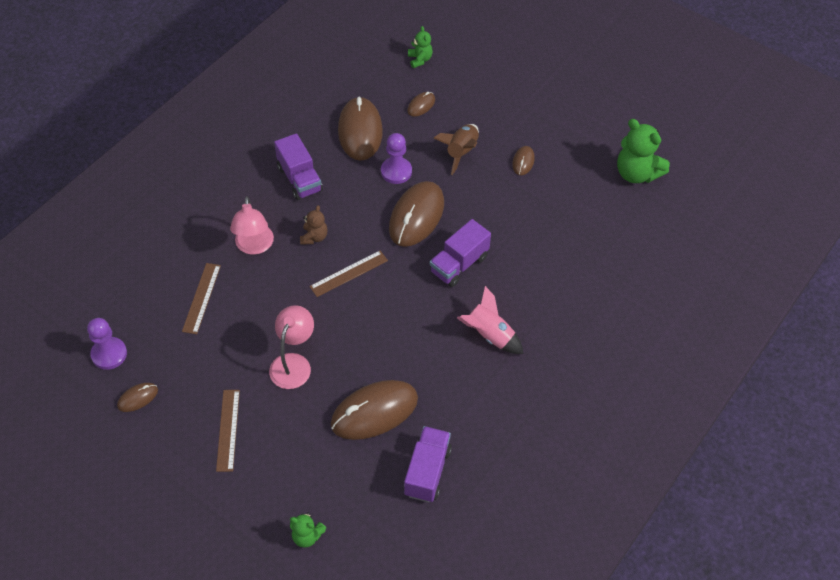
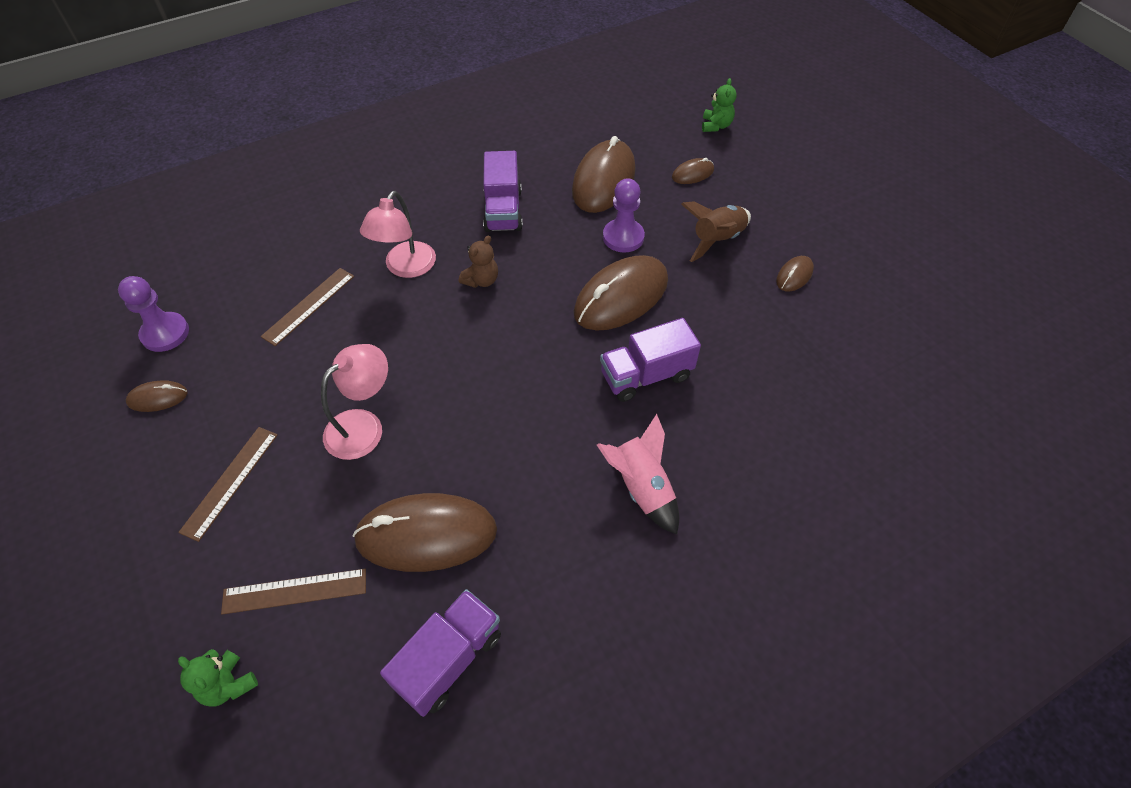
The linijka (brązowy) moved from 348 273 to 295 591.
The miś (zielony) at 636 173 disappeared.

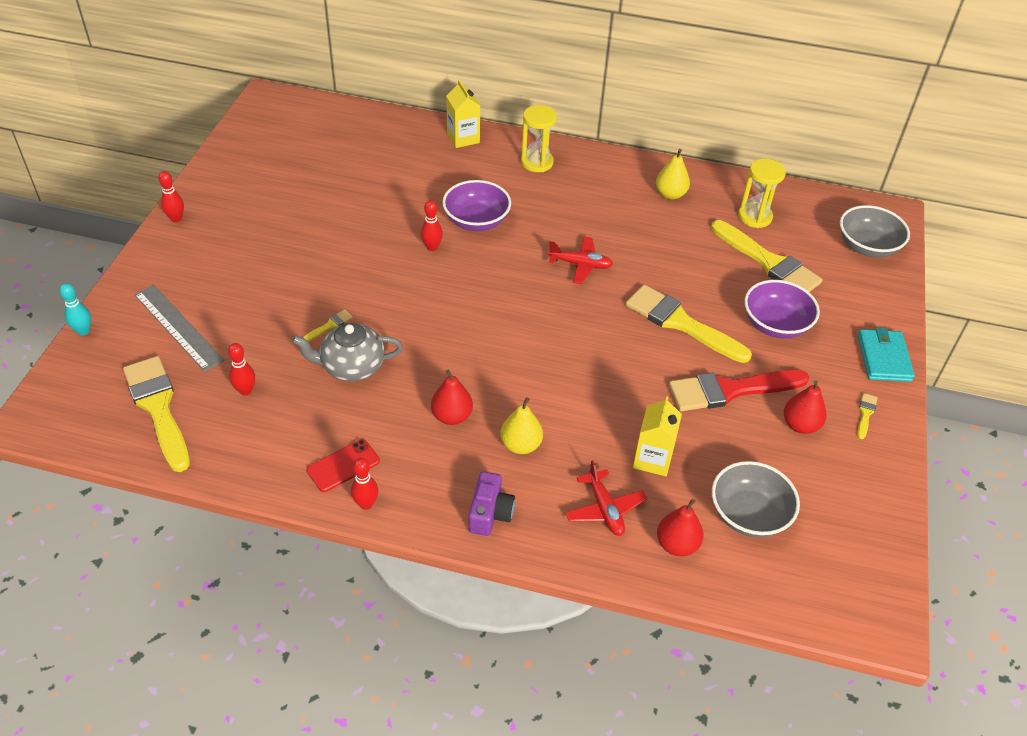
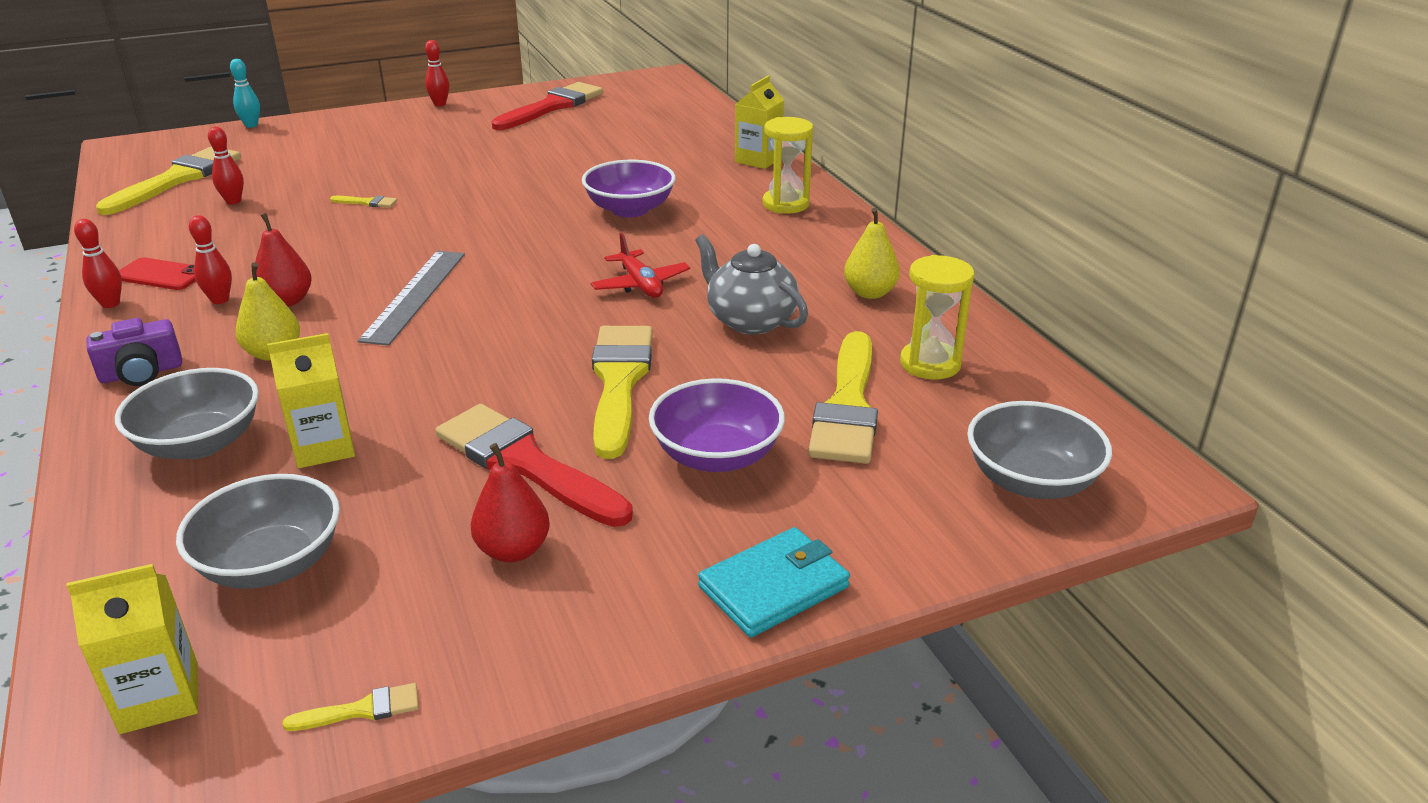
The karton mleka (żółty) at 159 698 appeared.
The samolot (czerwony) at 604 509 was replaced by the miska (szary) at 200 443.
The kręgiel (czerwony) moved from 432 247 to 220 300.
The pędzel (żółty) moved from 865 414 to 362 710.
The linijka (szary) moved from 178 327 to 414 295.
The pędzel (czerwony) at 552 106 appeared.
The imbryk (szary) moved from 351 367 to 750 320.
The gruszka (czerwony) at 677 544 disappeared.

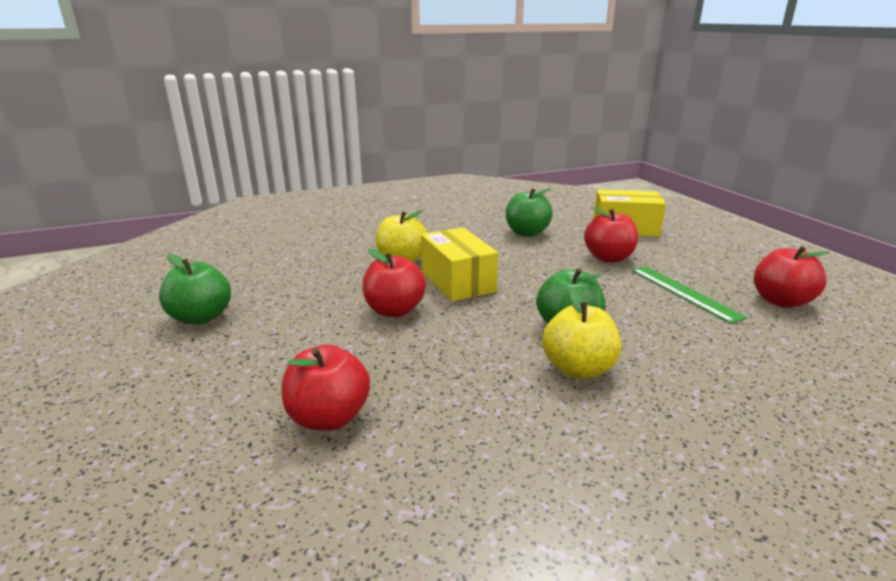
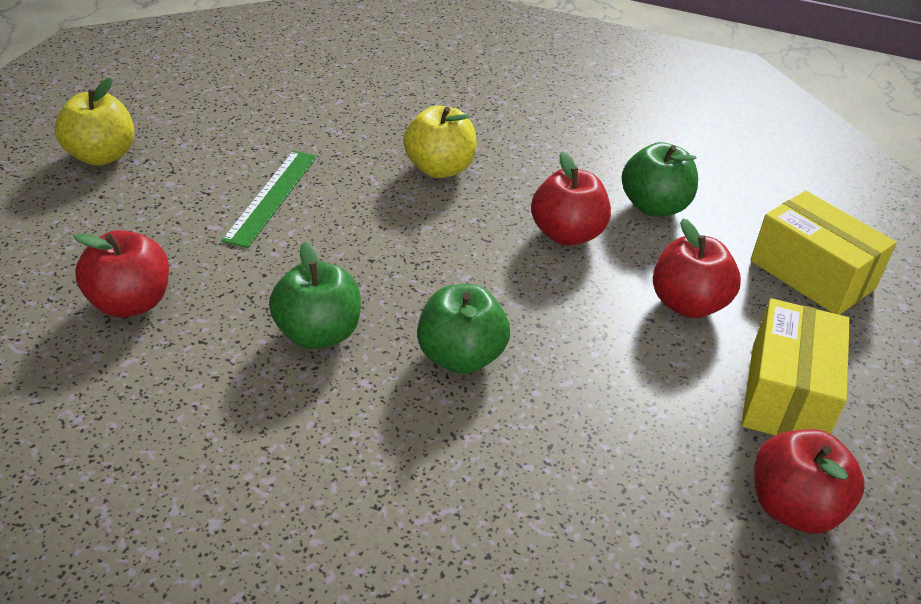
The jabłko (żółty) moved from 578 369 to 102 156.
The linijka (zielony) moved from 684 292 to 271 197.
The jabłko (zielony) moved from 201 317 to 318 334.
The jabłko (czerwony) moved from 394 310 to 567 234.
The pudełko (żółty) moved from 457 281 to 786 394.

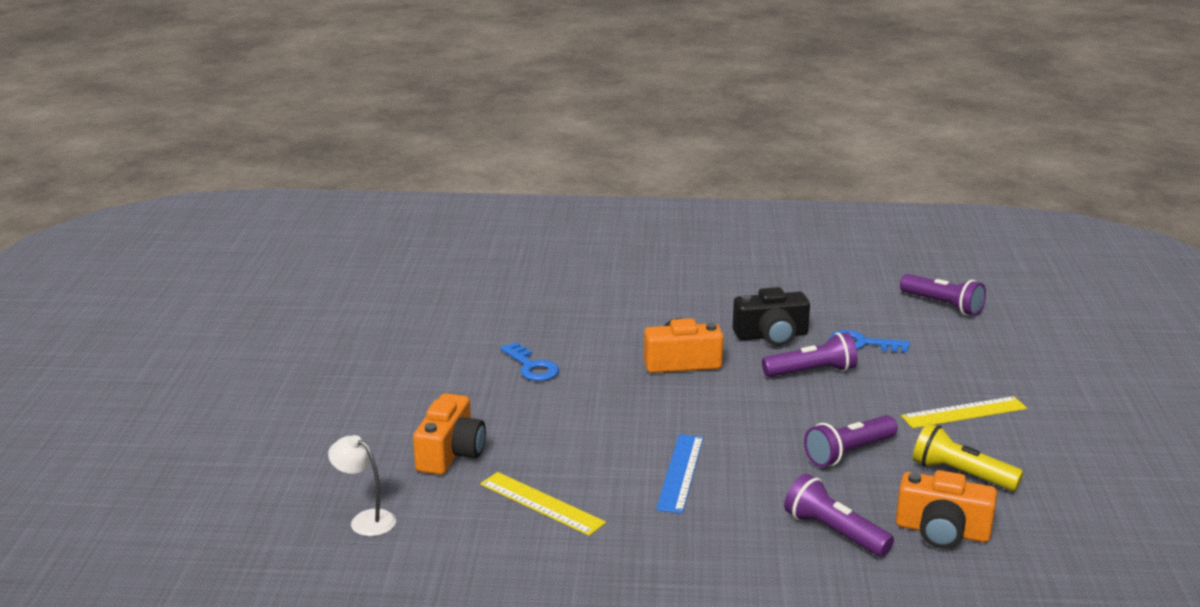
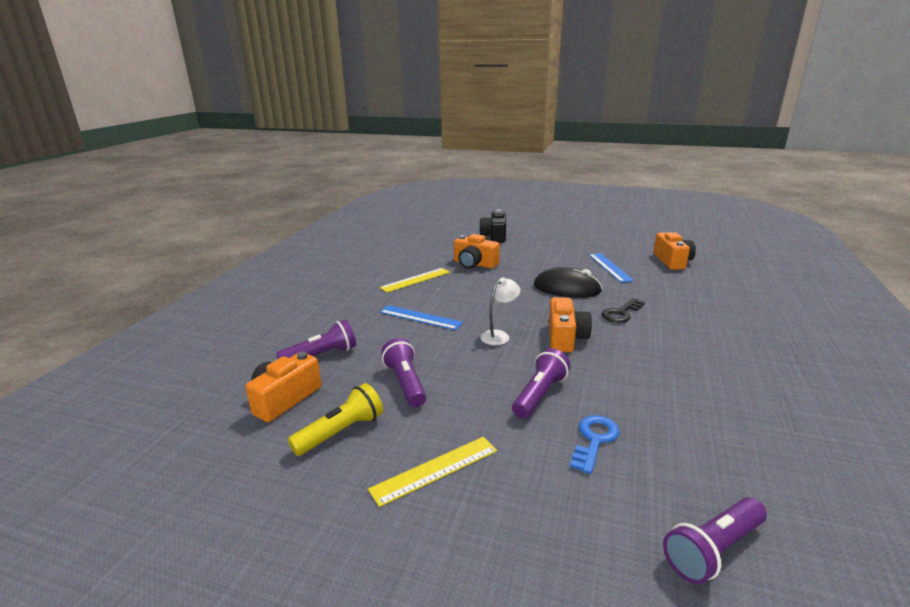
The linijka (żółty) at 964 412 turned 60 degrees clockwise.
The aparat fotograficzny (czarny) moved from 771 336 to 494 236.
The lampka (biały) moved from 365 520 to 499 335.
The latarka (fioletowy) at 812 372 turned 150 degrees counterclockwise.
The klucz (niebieski) at 531 366 was replaced by the myszka (czarny) at 567 288.
The linijka (niebieski) at 610 267 appeared.
The klucz (czarny) at 621 313 appeared.
The aparat fotograficzny (pomarańczowy) at 672 261 appeared.

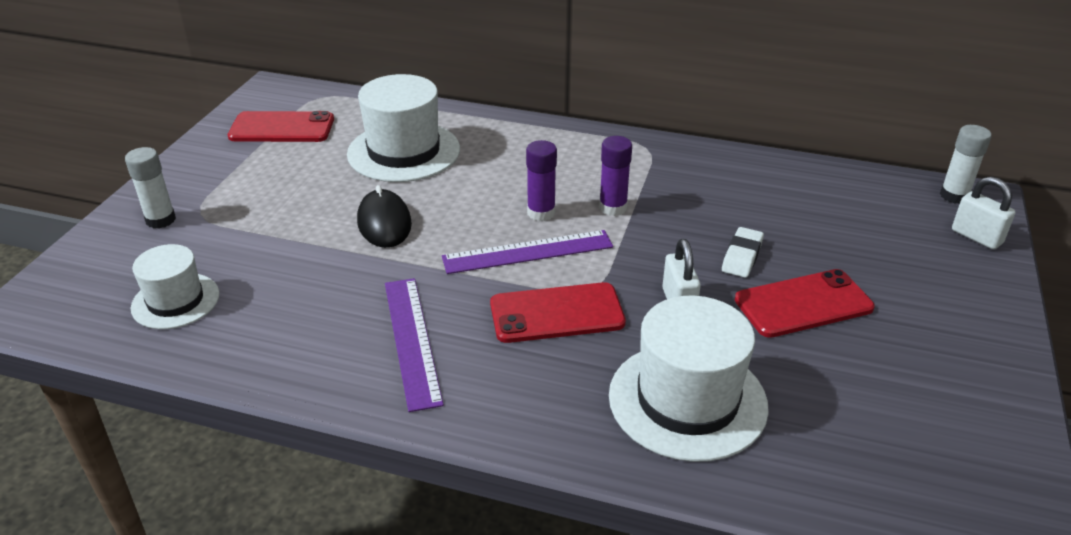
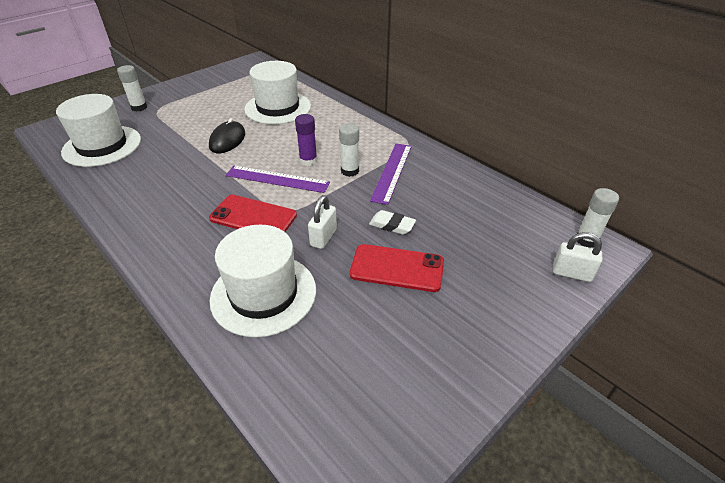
The kapelusz (biały) at 175 301 changed to 1.65 times the size.
The klej w sztyfcie (fioletowy) at 613 208 became the klej w sztyfcie (biały) at 350 171.
The gumka do mazania (biały) at 742 256 turned 60 degrees clockwise.
The linijka (fioletowy) moved from 411 340 to 392 172.
The kłódka (biały) at 976 237 turned 60 degrees counterclockwise.
The telefon (czerwony) at 282 128 disappeared.

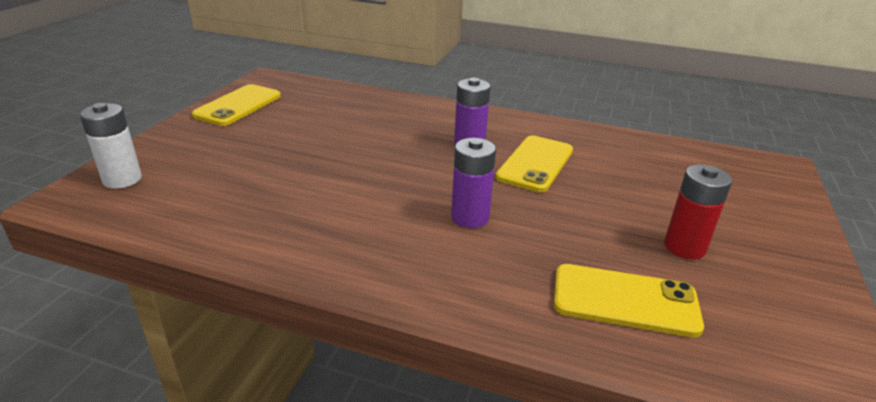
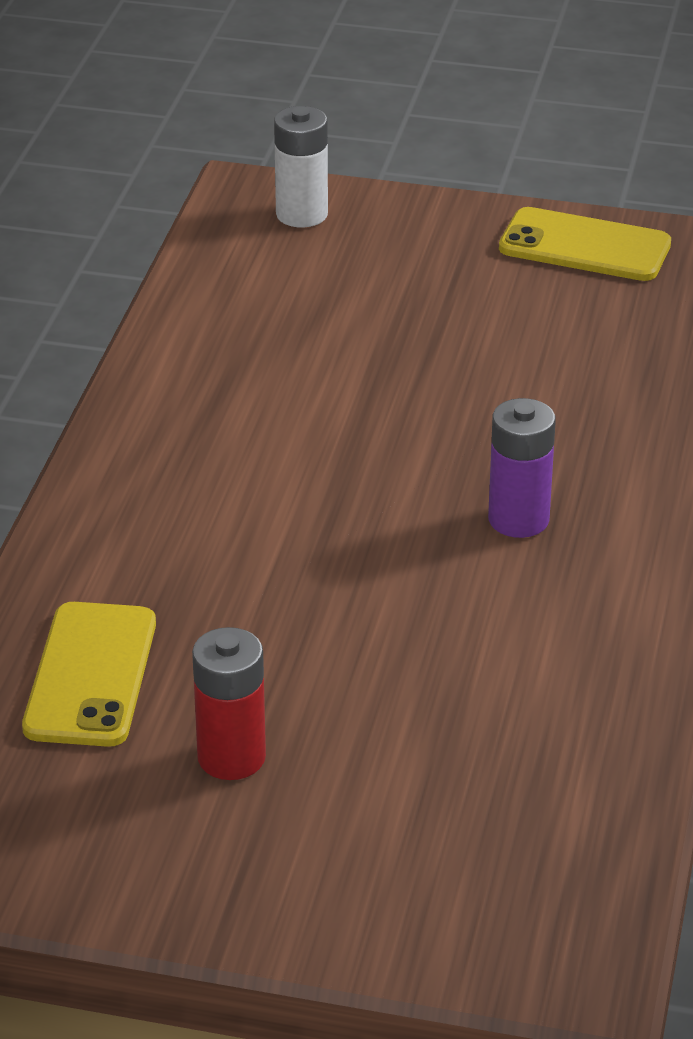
The bateria (fioletowy) at 470 217 disappeared.
The telefon (żółty) at 535 164 disappeared.

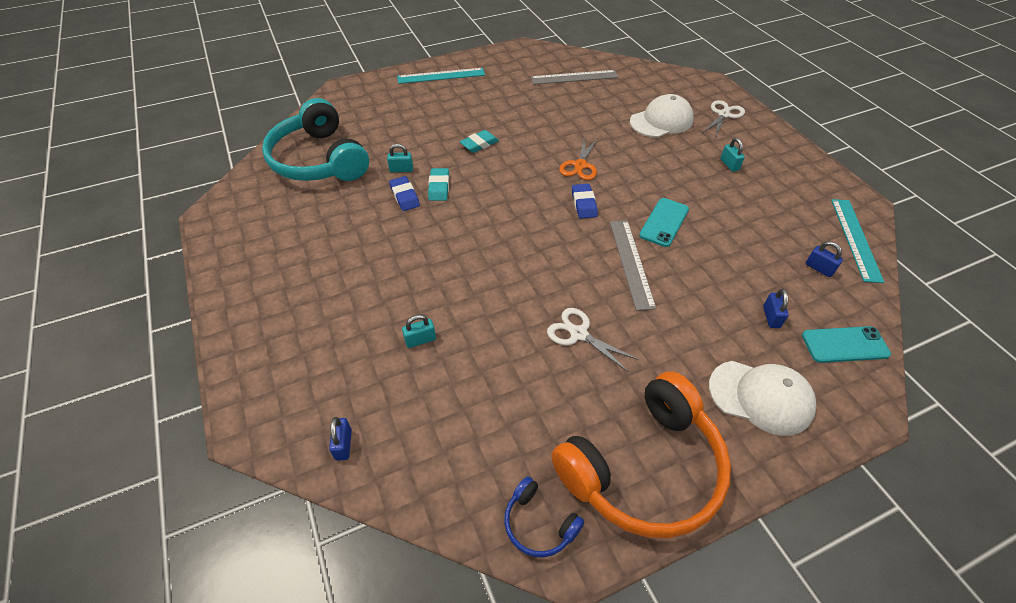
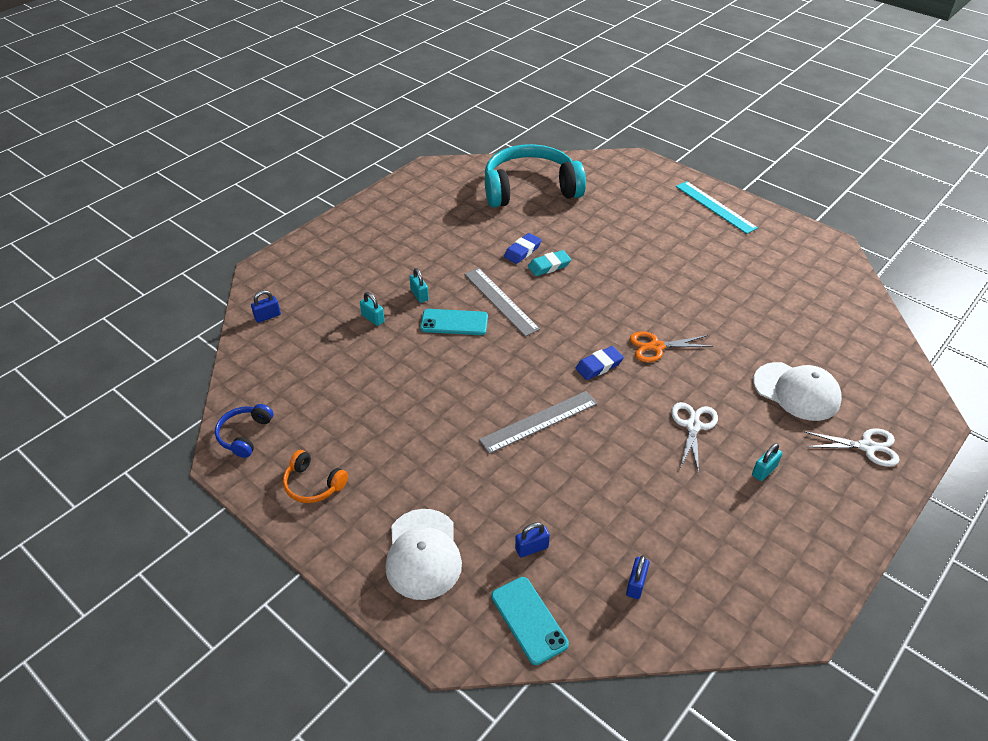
The słuchawki (pomarańczowy) at 644 468 changed to 0.44 times the size.
The kłódka (turkusowy) moved from 401 169 to 419 295.
The telefon (turkusowy) moved from 664 222 to 454 322.
The linijka (szary) moved from 574 77 to 500 301.
The słuchawki (turkusowy) at 319 160 turned 45 degrees clockwise.
The nożyczki (biały) moved from 578 334 to 693 426.
The gumka do mazania (turkusowy) at 479 144 disappeared.
The linijka (turkusowy) at 855 239 disappeared.

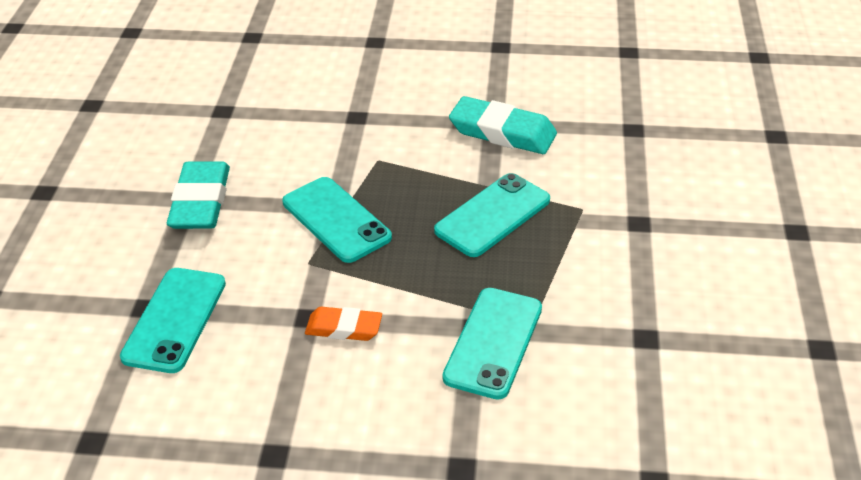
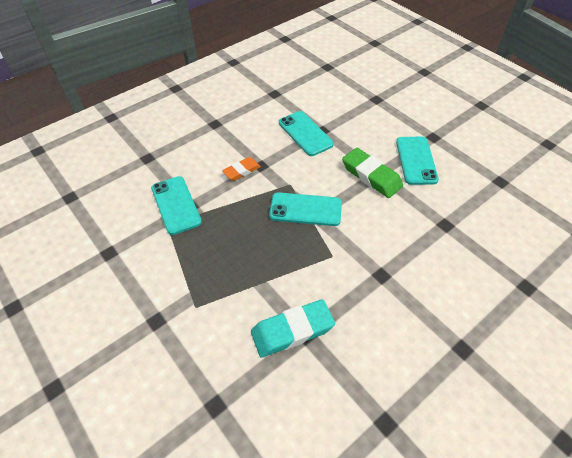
The gumka do mazania (turkusowy) at 200 202 became the gumka do mazania (zielony) at 371 176.
The telefon (turkusowy) moved from 493 215 to 416 160.

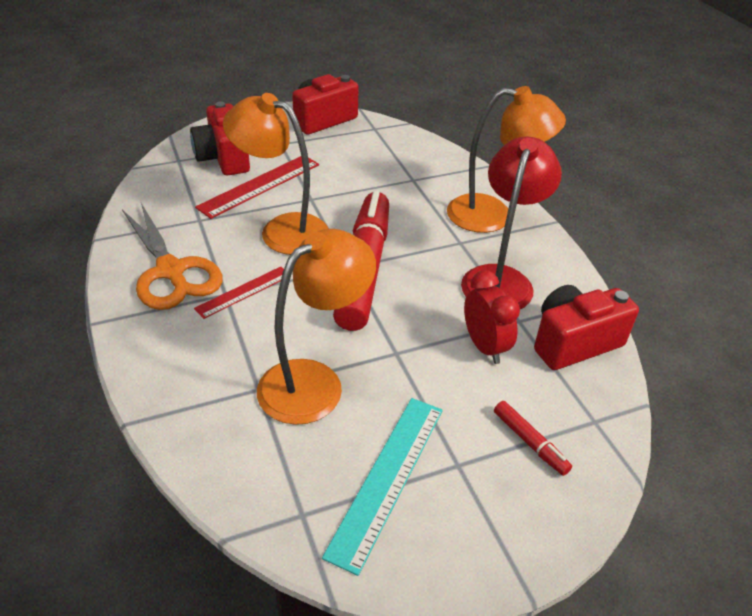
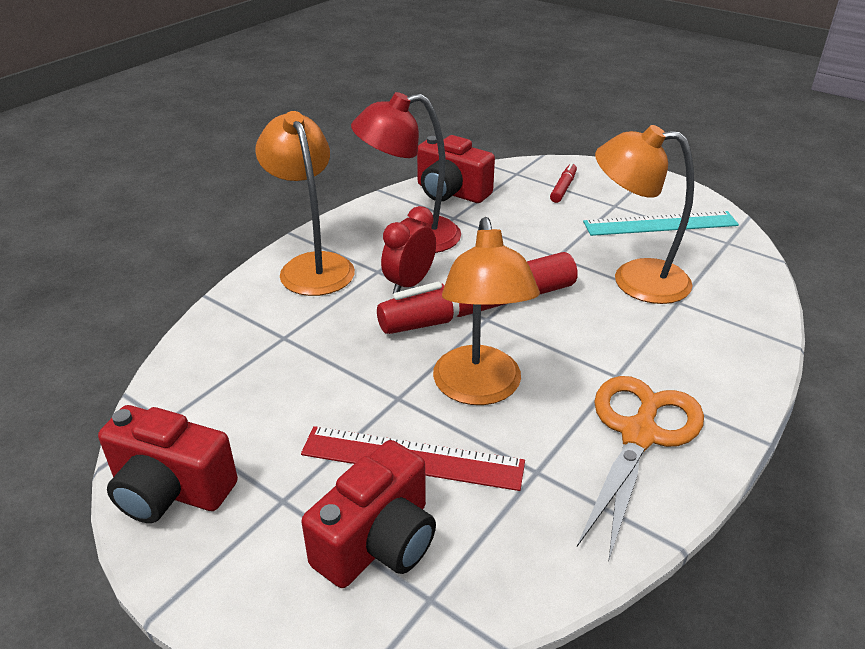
The budzik (czerwony) moved from 484 346 to 409 283.
The linijka (czerwony) at 243 292 disappeared.

